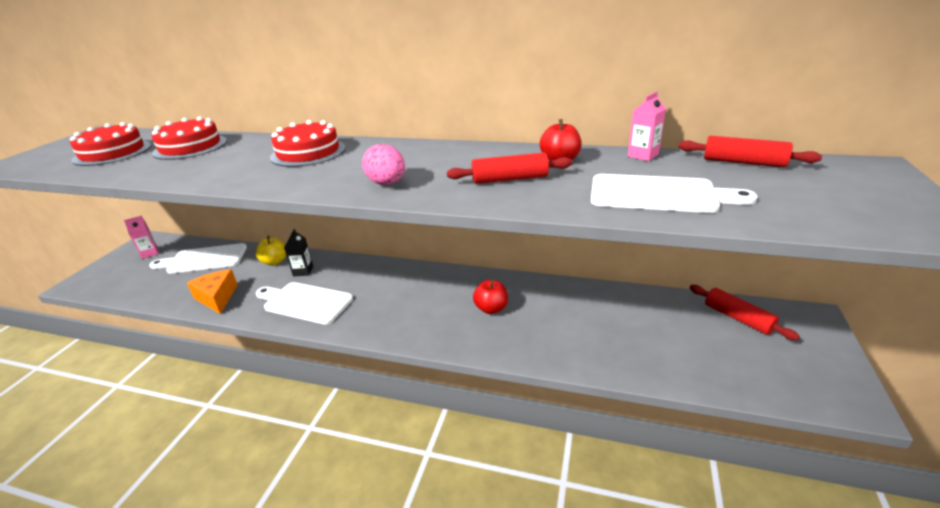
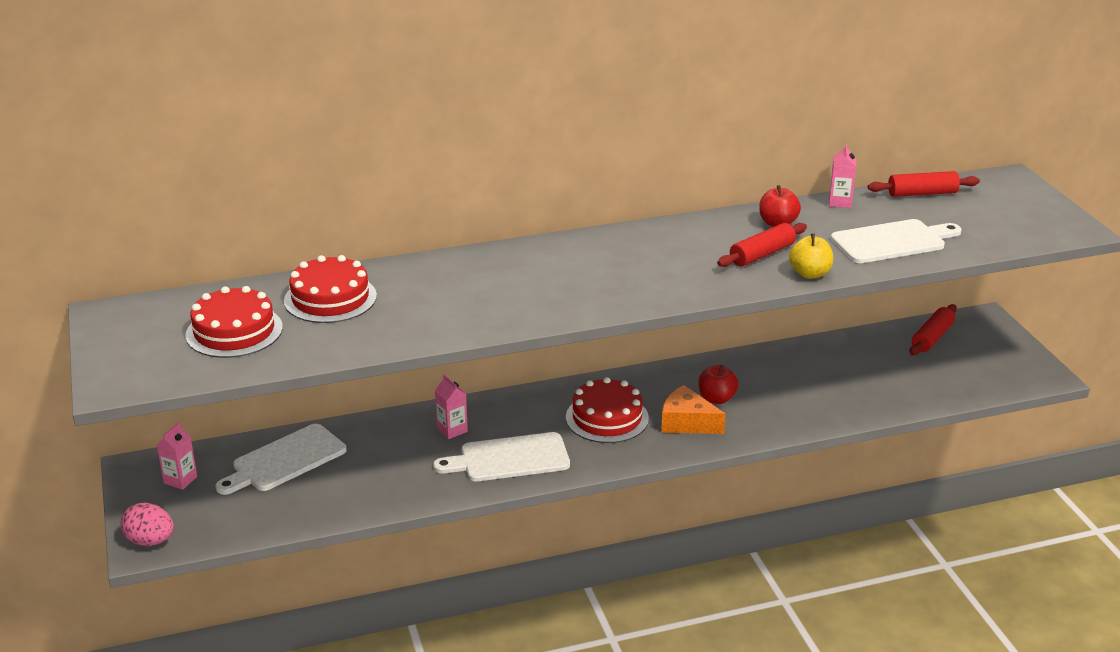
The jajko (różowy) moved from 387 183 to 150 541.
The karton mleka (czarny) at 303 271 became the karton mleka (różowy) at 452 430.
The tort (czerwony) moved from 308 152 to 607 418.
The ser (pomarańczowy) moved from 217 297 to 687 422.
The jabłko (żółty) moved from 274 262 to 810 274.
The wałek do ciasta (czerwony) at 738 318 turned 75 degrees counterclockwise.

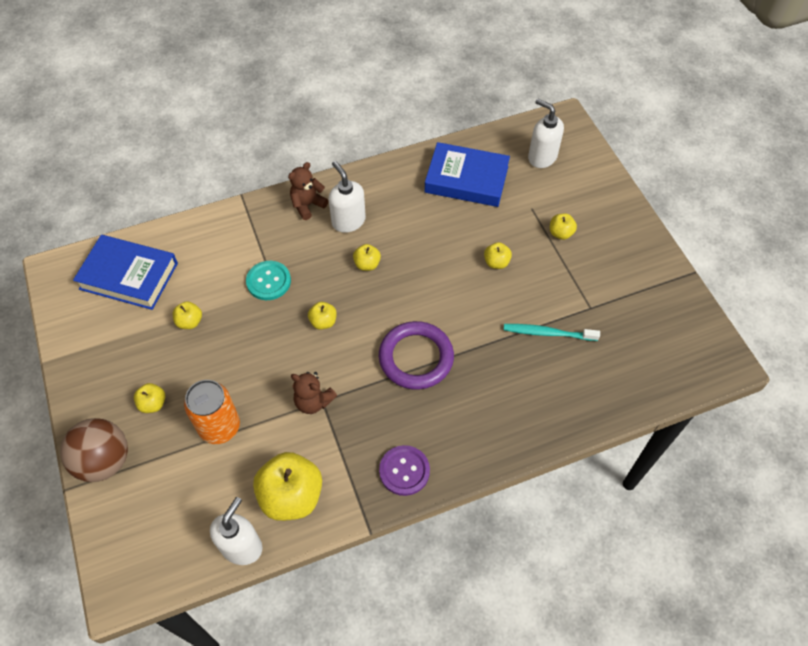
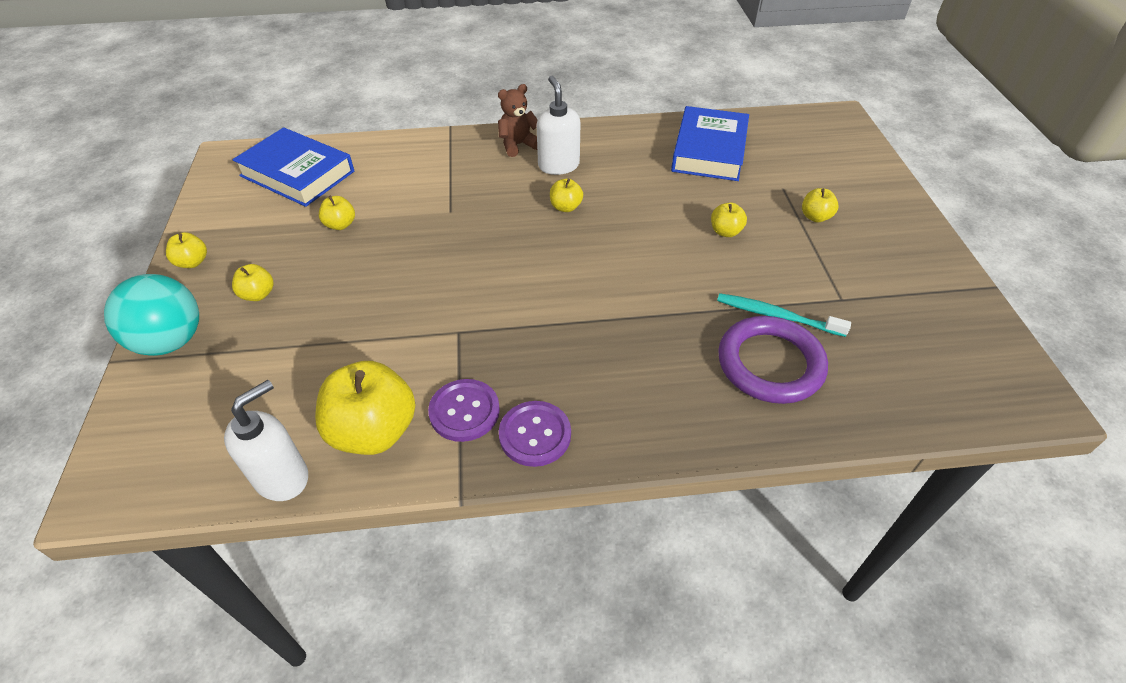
The piłka (brązowy) at 104 461 became the piłka (turkusowy) at 171 341.
The jabłko (żółty) moved from 323 322 to 192 262.
The guzik (fioletowy) at 464 411 appeared.
The książka (niebieski) at 466 179 turned 75 degrees clockwise.
The pierścień (fioletowy) moved from 416 358 to 770 364.
The puszka (pomarańczowy) at 219 427 disappeared.
The guzik (turkusowy) at 268 281 disappeared.
The miś (brązowy) at 313 401 disappeared.
The dozownik mydła (biały) at 542 157 disappeared.

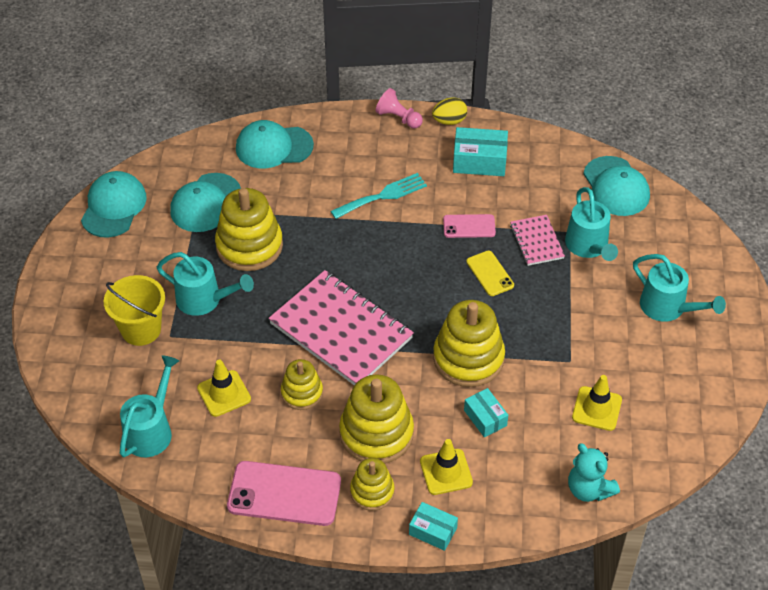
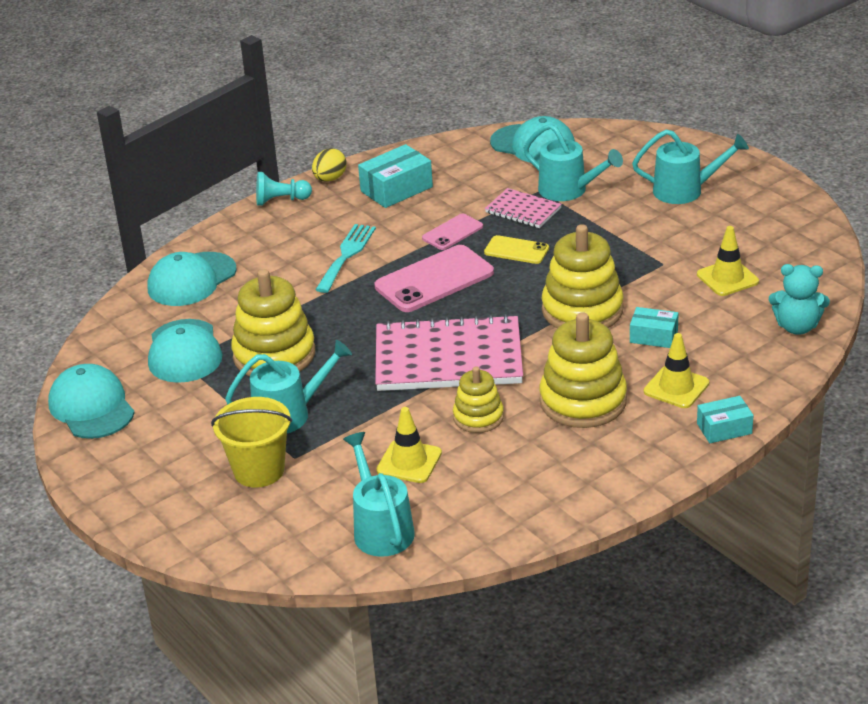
The pionek (różowy) at 398 118 became the pionek (turkusowy) at 281 200.
The telefon (różowy) moved from 284 494 to 434 280.
The zabawka nakładanka (żółty) at 372 491 disappeared.

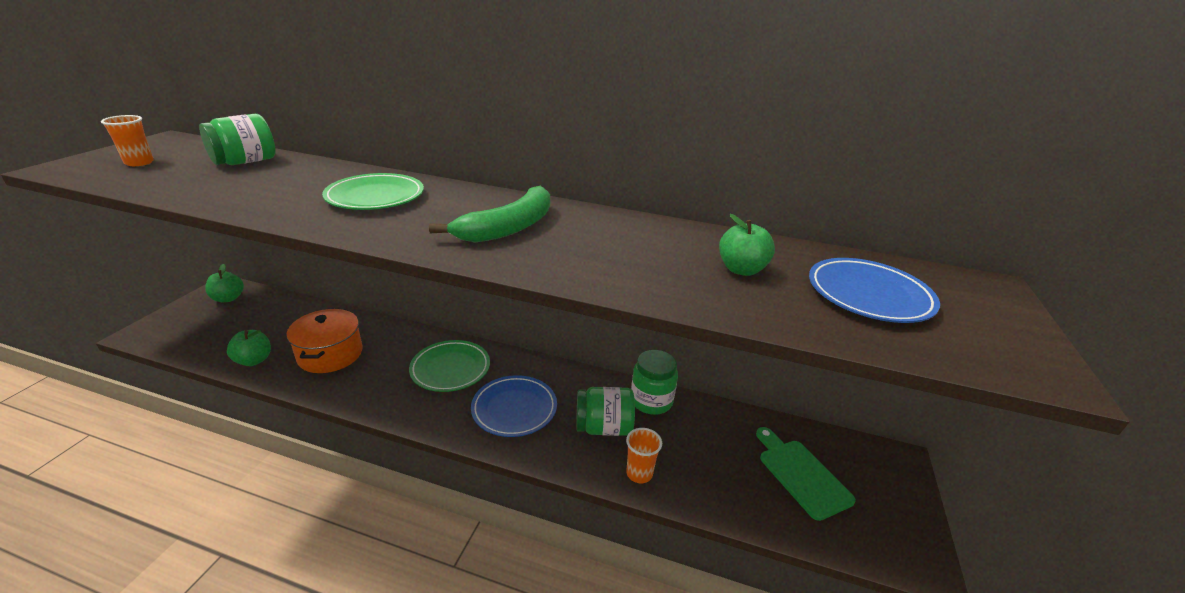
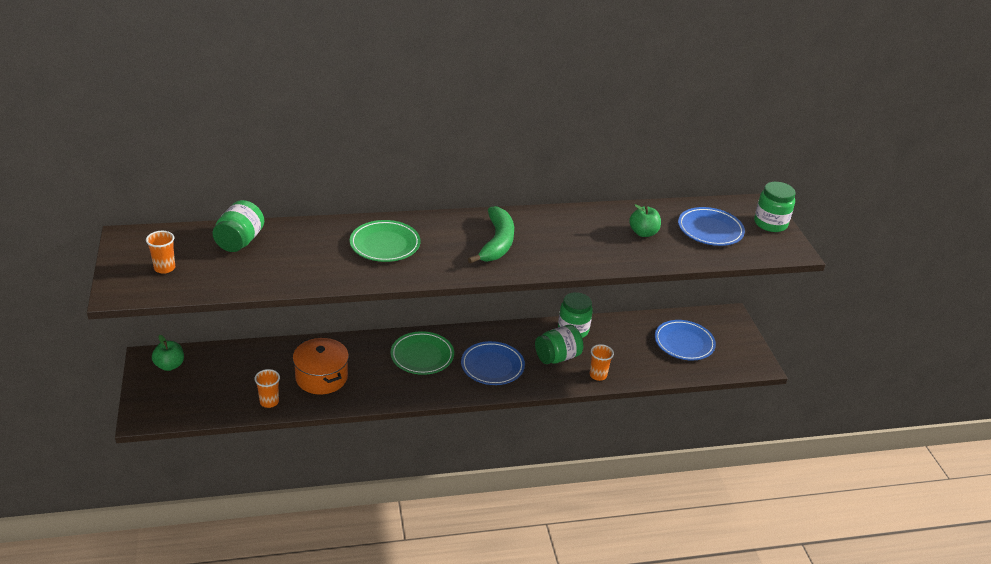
The jabłko (zielony) at 254 360 was replaced by the szklanka (pomarańczowy) at 269 402.
The deska do krojenia (zielony) at 801 474 was replaced by the talerz (niebieski) at 684 343.
The słoik (zielony) at 770 223 appeared.

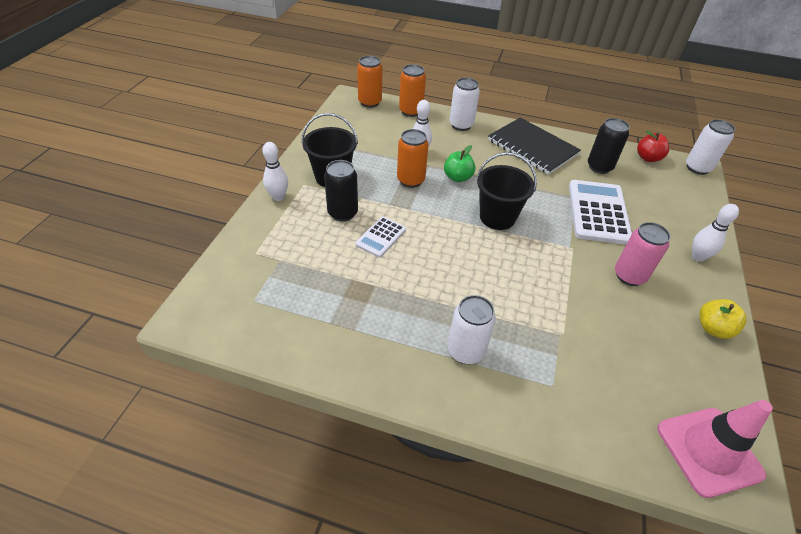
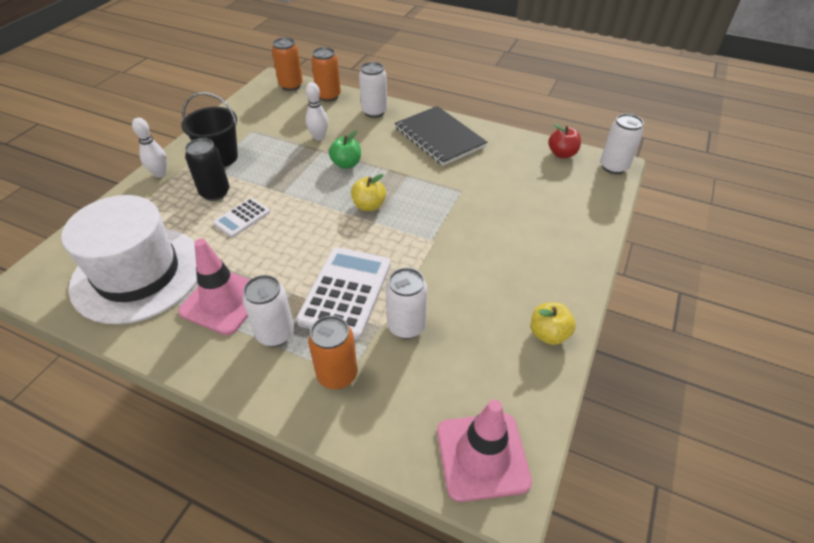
The kapelusz (biały) at 138 274 appeared.
The pachołek (różowy) at 223 301 appeared.
The kalkulator (biały) moved from 598 212 to 346 292.
The puszka (pomarańczowy) moved from 410 180 to 337 375.
The wiadro (czarny) at 497 217 was replaced by the jabłko (żółty) at 369 206.
The puszka (biały) at 406 326 appeared.
The puszka (czarny) at 599 167 disappeared.
The puszka (różowy) at 629 276 disappeared.
The kręgiel (biały) at 698 257 disappeared.

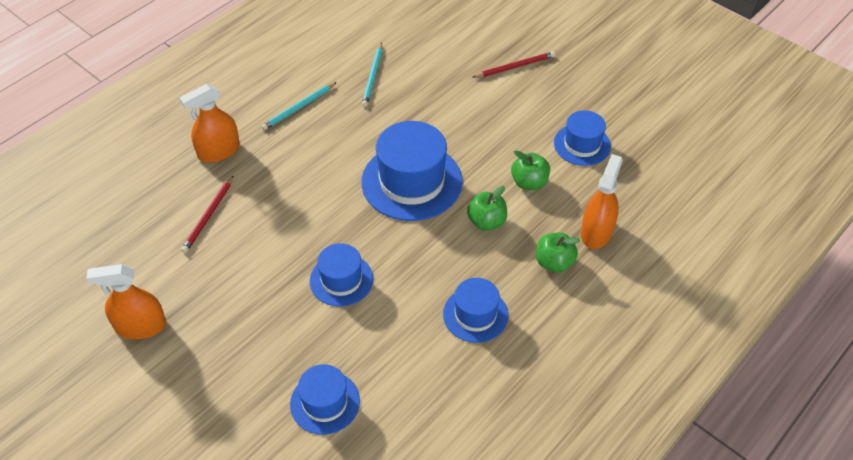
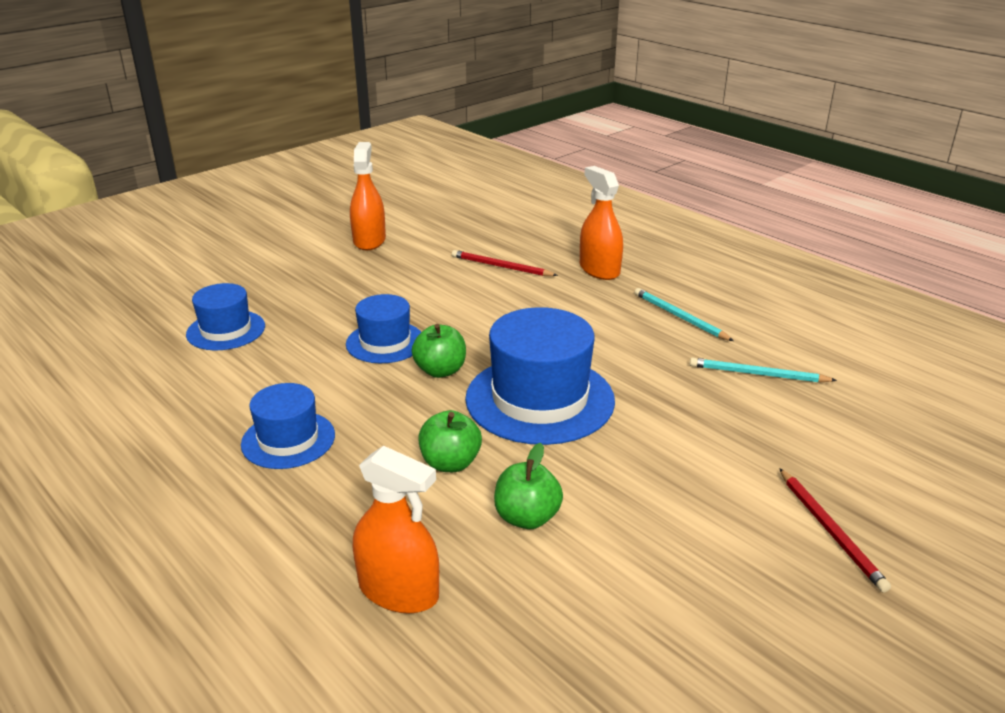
The jabłko (zielony) moved from 554 262 to 440 371.
The kapelusz (niebieski) at 582 144 disappeared.

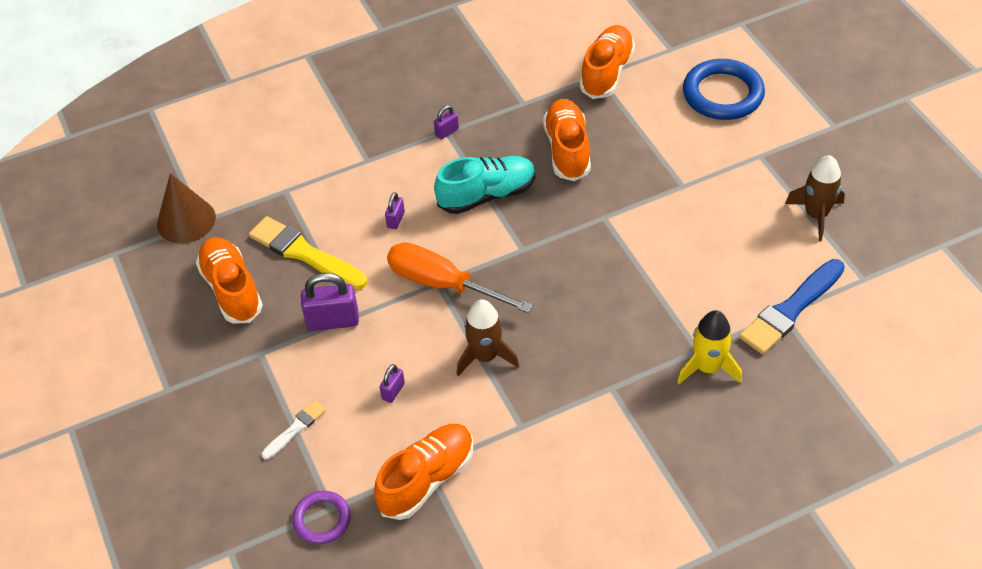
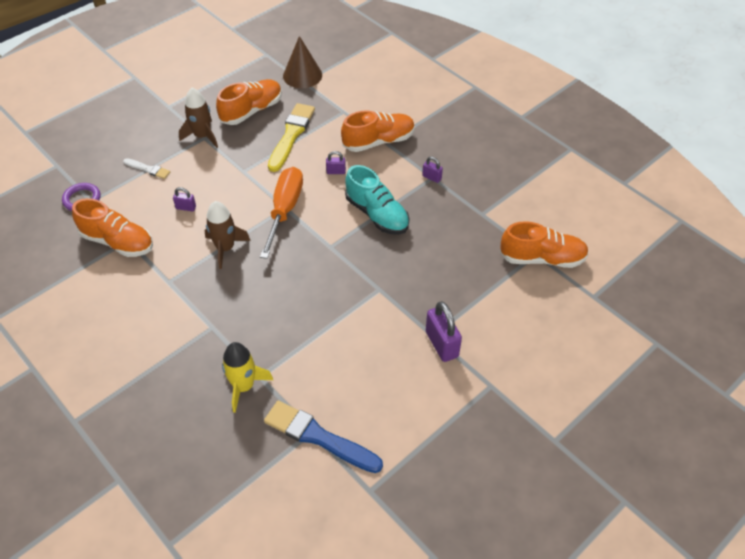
The rakieta (brązowy) moved from 816 215 to 202 136.
The but (pomarańczowy) moved from 567 150 to 378 141.
The kłódka (fioletowy) moved from 333 321 to 441 344.
The pierścień (niebieski) at 722 94 disappeared.

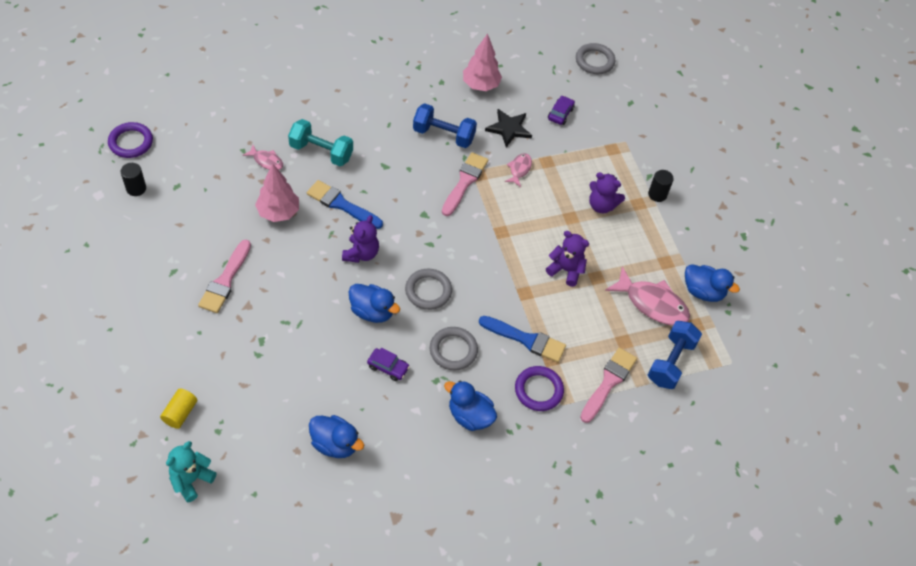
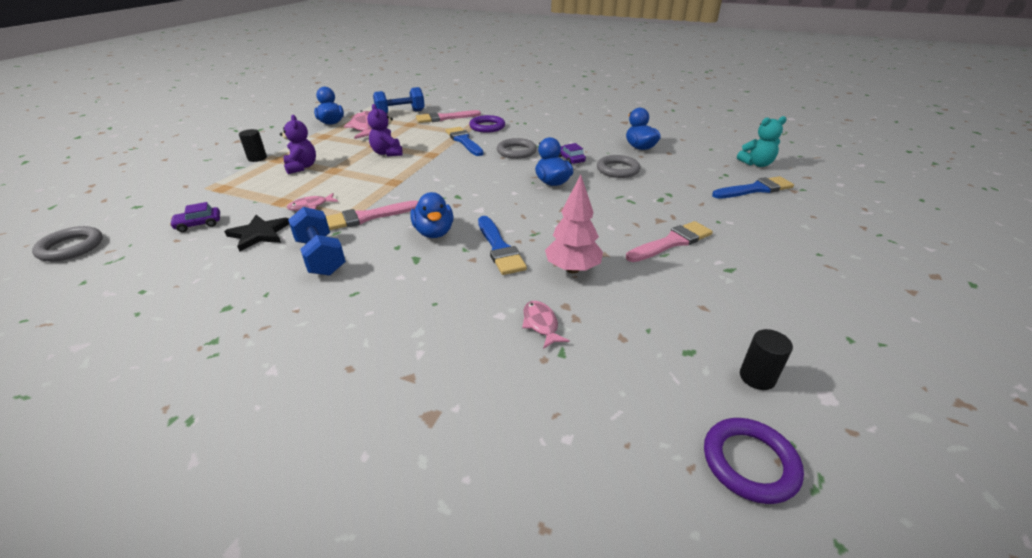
The kaczka (niebieski) moved from 470 416 to 434 232.
The pierścień (szary) moved from 428 291 to 617 170.
The walec (żółty) at 180 413 was replaced by the pędzel (niebieski) at 755 189.
The hantel (turkusowy) at 321 152 disappeared.
The miś (fioletowy) at 361 253 disappeared.
The drzewko (różowy) at 480 85 disappeared.

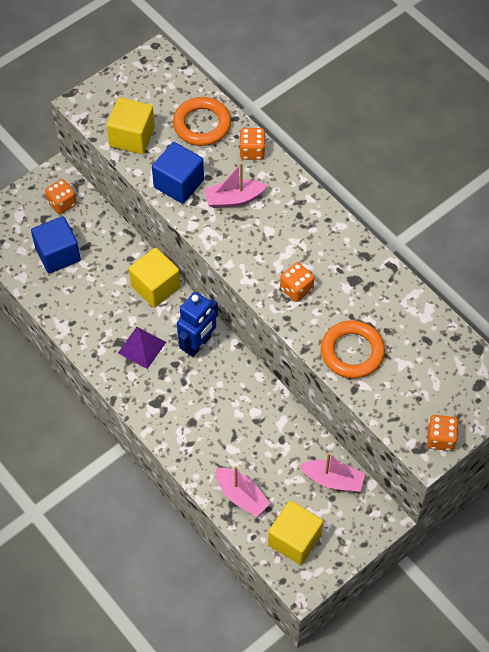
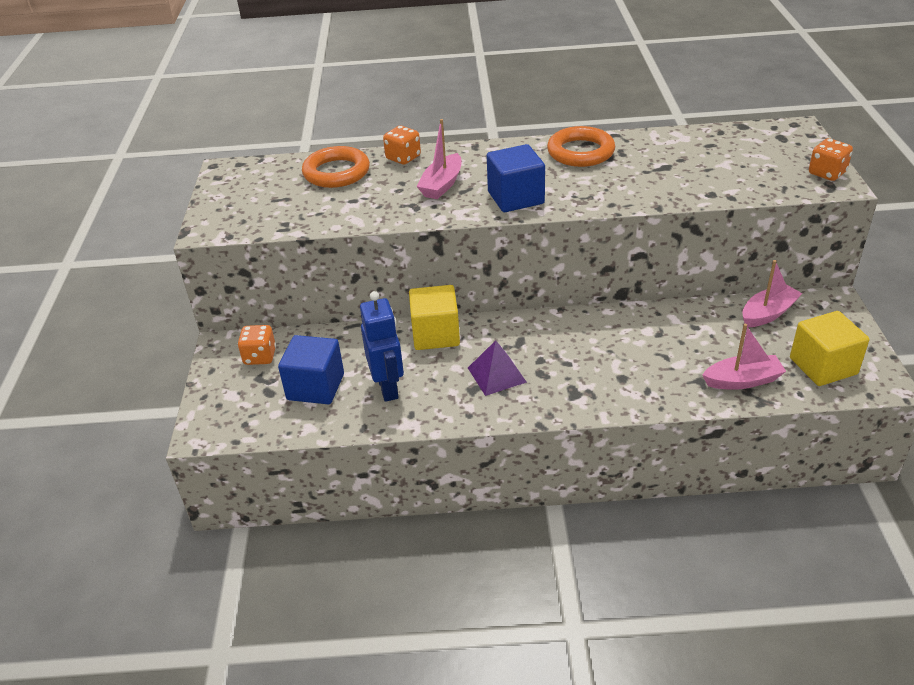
The robot (niebieski) moved from 198 344 to 388 387.
The sześcian (niebieski) moved from 179 183 to 515 198.
The pierścień (pomarańczowy) moved from 352 352 to 580 152.
The sześcian (żółty) at 132 137 disappeared.
The kostka do gry (pomarańczowy) at 296 289 disappeared.

